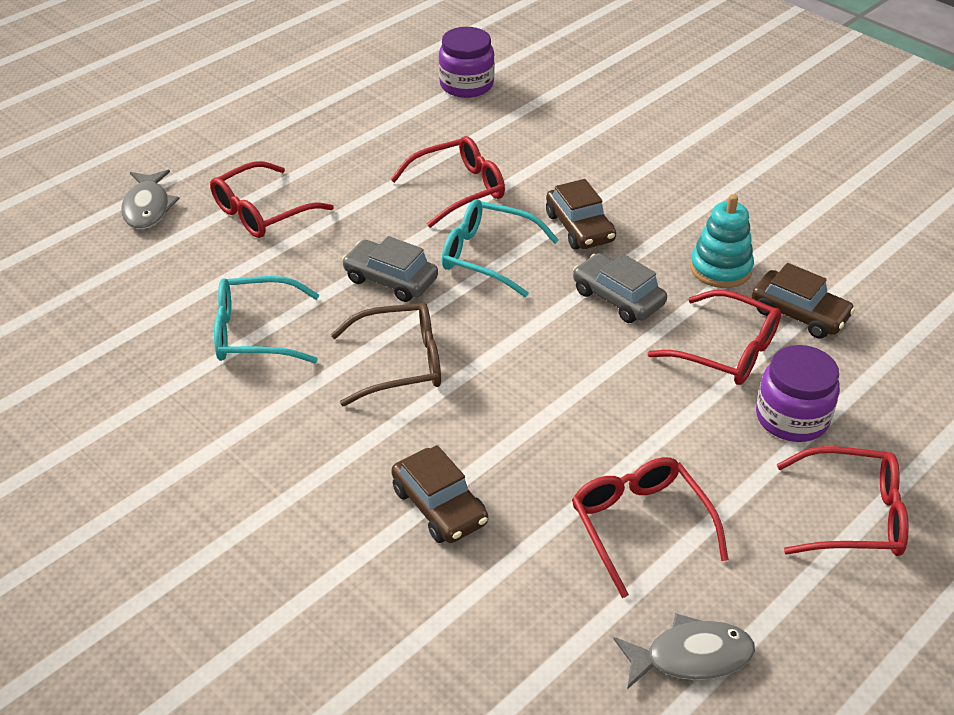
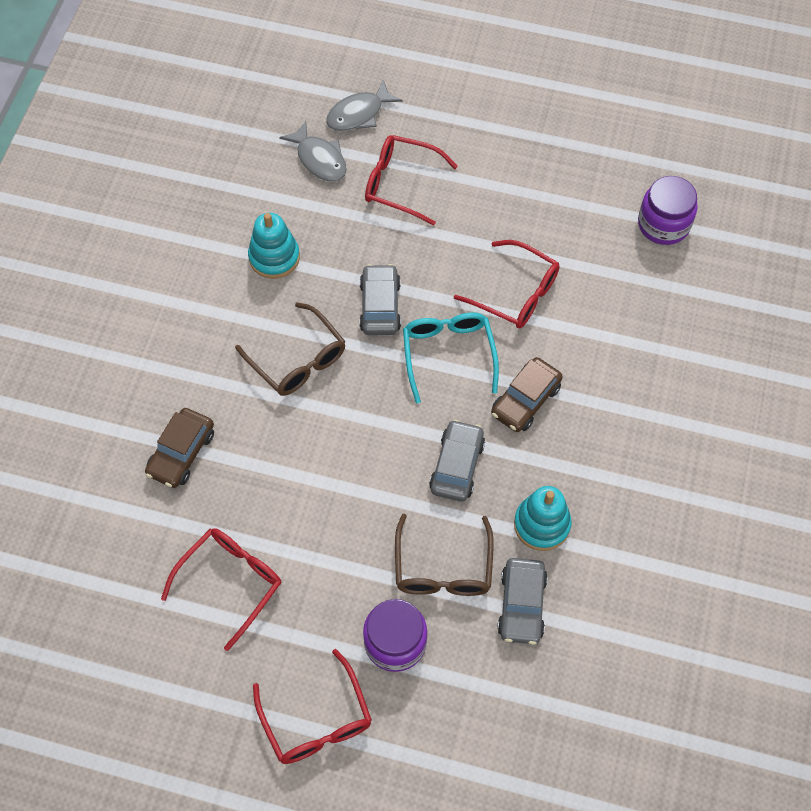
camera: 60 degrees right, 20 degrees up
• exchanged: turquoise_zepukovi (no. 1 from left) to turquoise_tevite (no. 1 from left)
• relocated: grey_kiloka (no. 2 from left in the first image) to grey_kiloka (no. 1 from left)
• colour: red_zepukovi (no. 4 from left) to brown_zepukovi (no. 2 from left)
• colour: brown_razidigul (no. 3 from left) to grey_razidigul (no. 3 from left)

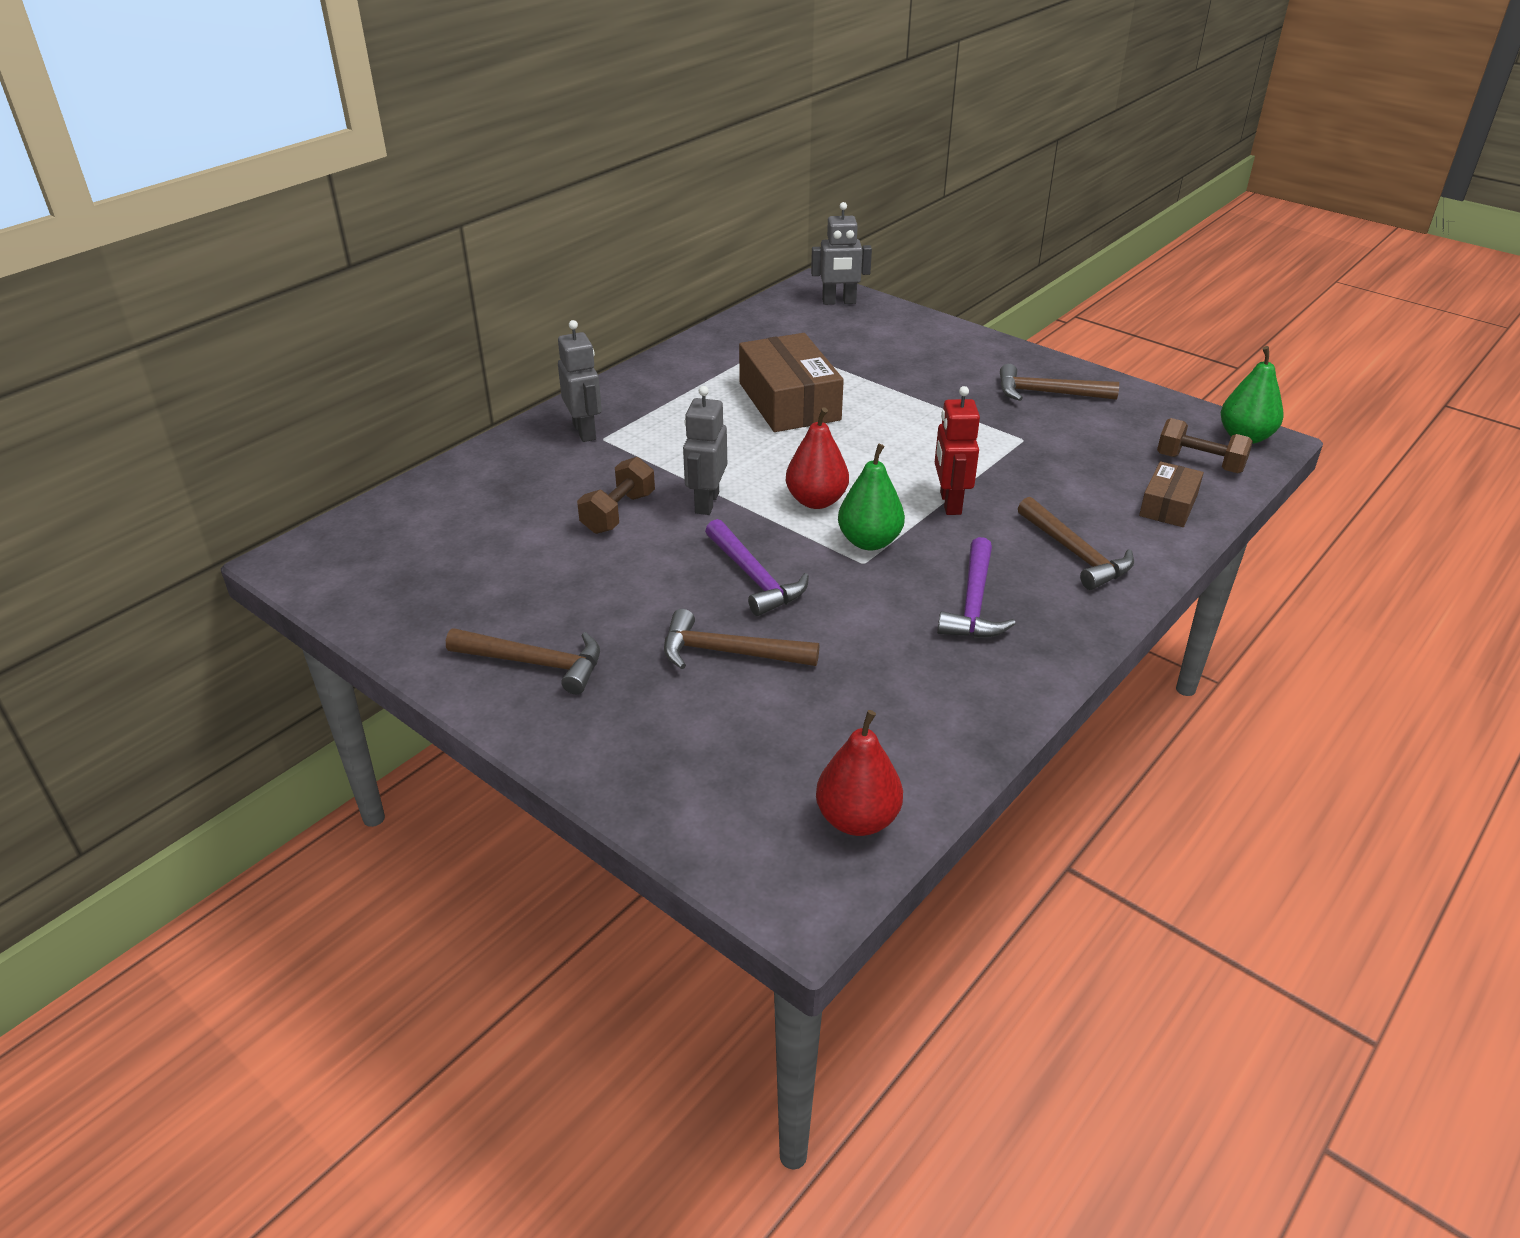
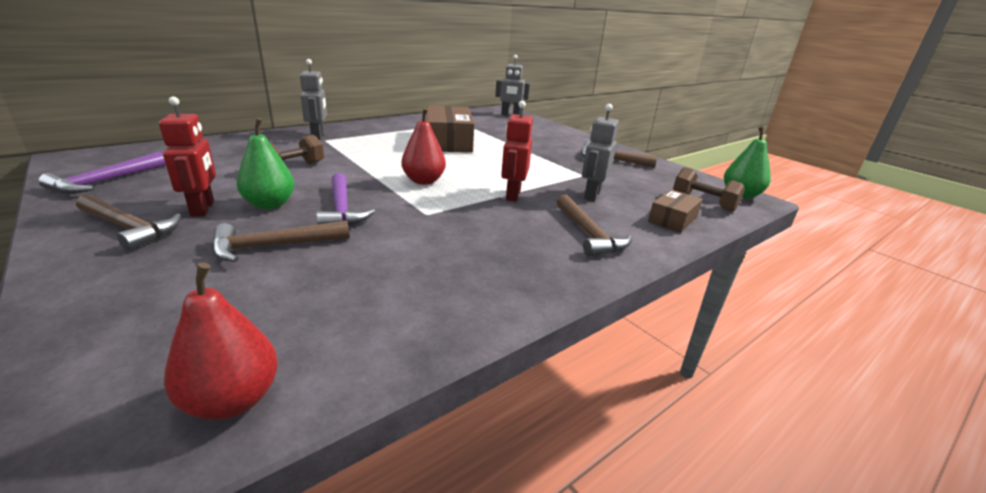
camera: 10 degrees right, 10 degrees down
• spun: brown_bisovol (no. 2 from left) 45 degrees counterclockwise
• relocated: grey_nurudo (no. 2 from left in the first image) to grey_nurudo (no. 3 from left)
• relocated: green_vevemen (no. 1 from left)
• relocated: purple_bisovol (no. 2 from left in the first image) to purple_bisovol (no. 1 from left)
• appeared: red_nurudo (no. 1 from left)

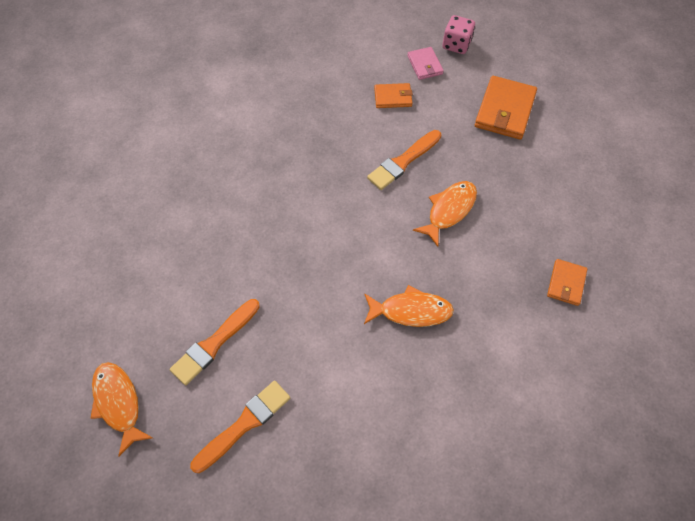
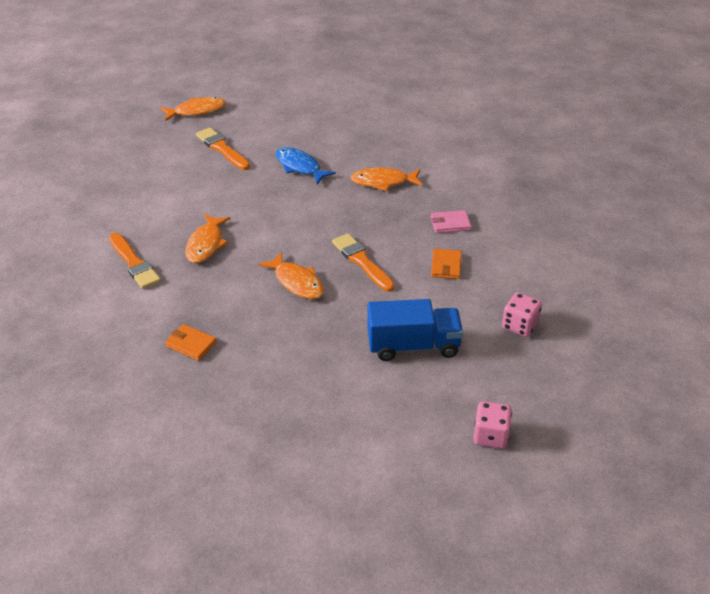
camera: 100 degrees right, 20 degrees down
• relocated: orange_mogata (no. 2 from left in the first image) to orange_mogata (no. 1 from left)
• relocated: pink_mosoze
• exchanged: orange_mosoze (no. 2 from left) to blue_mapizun
• appeared: blue_kiloka
• appeared: orange_kiloka (no. 4 from left)
• appeared: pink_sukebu (no. 1 from left)

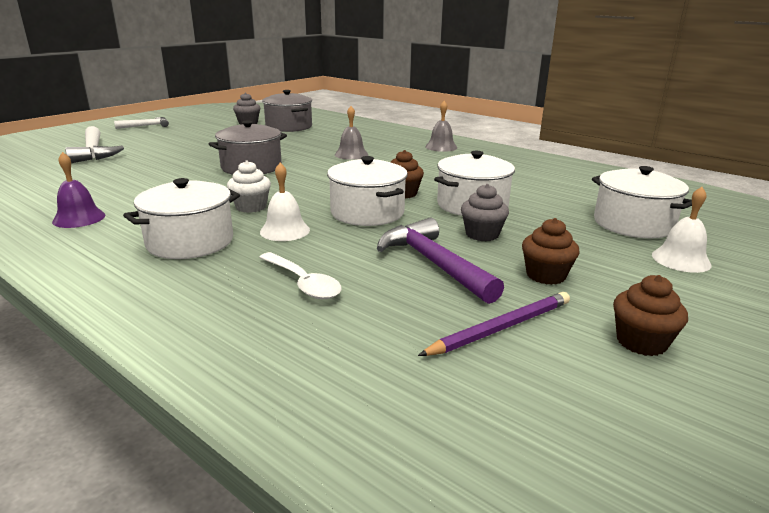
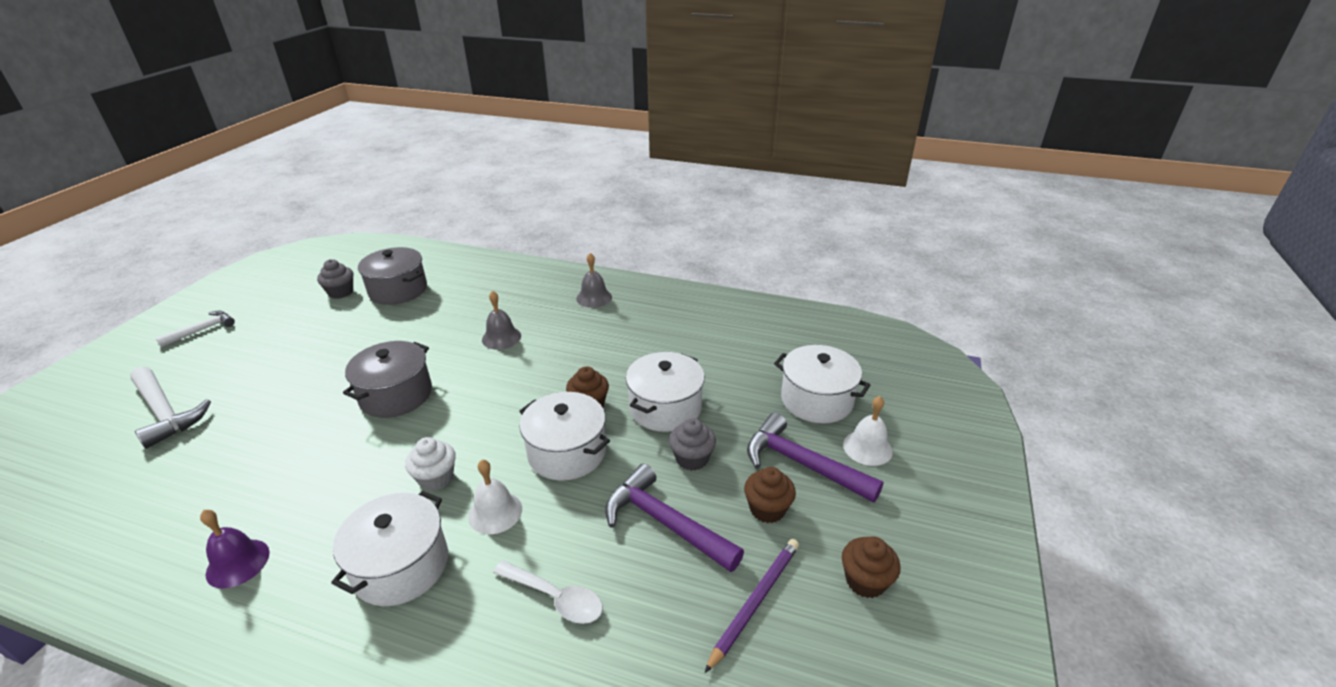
camera: 20 degrees left, 10 degrees up
• appeared: purple_bisovol (no. 2 from left)

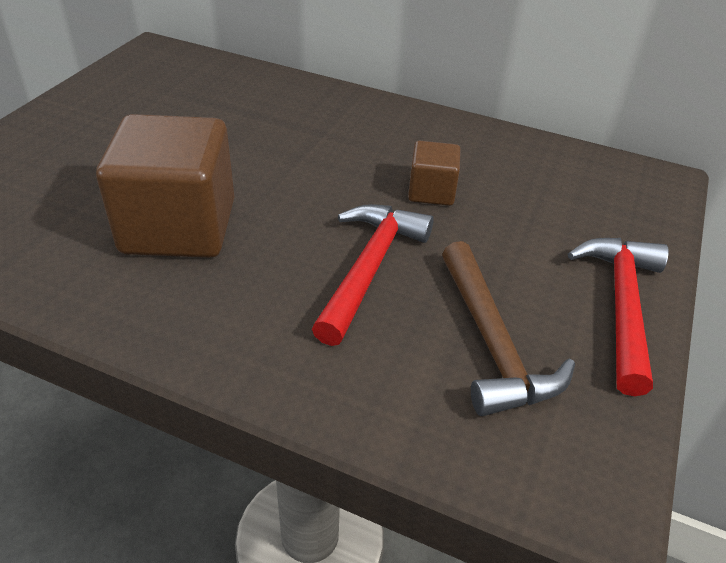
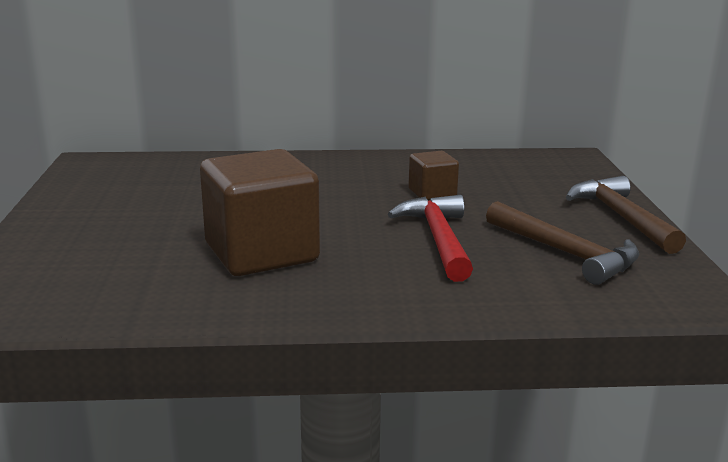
camera: 25 degrees left, 20 degrees down
• colour: red_bisovol (no. 2 from left) to brown_bisovol (no. 2 from left)

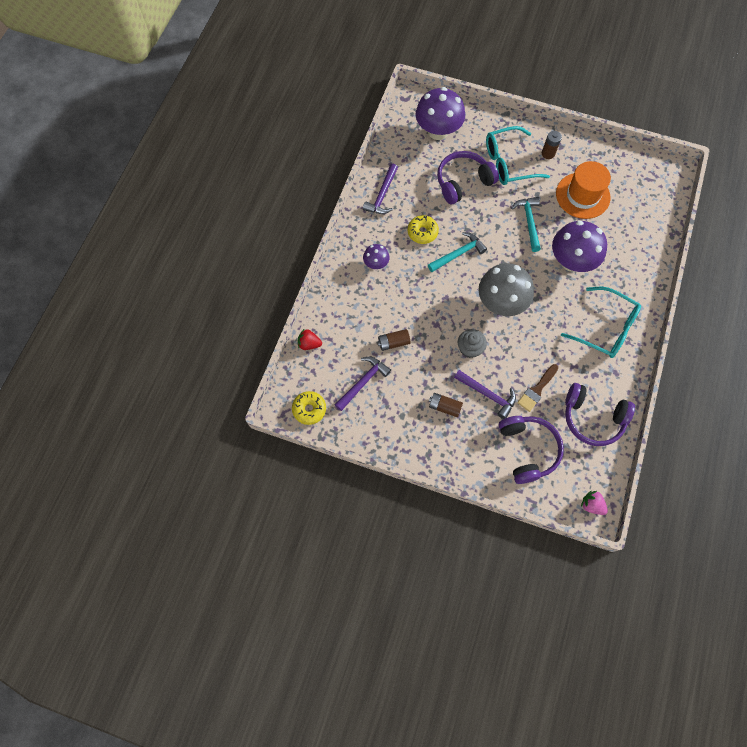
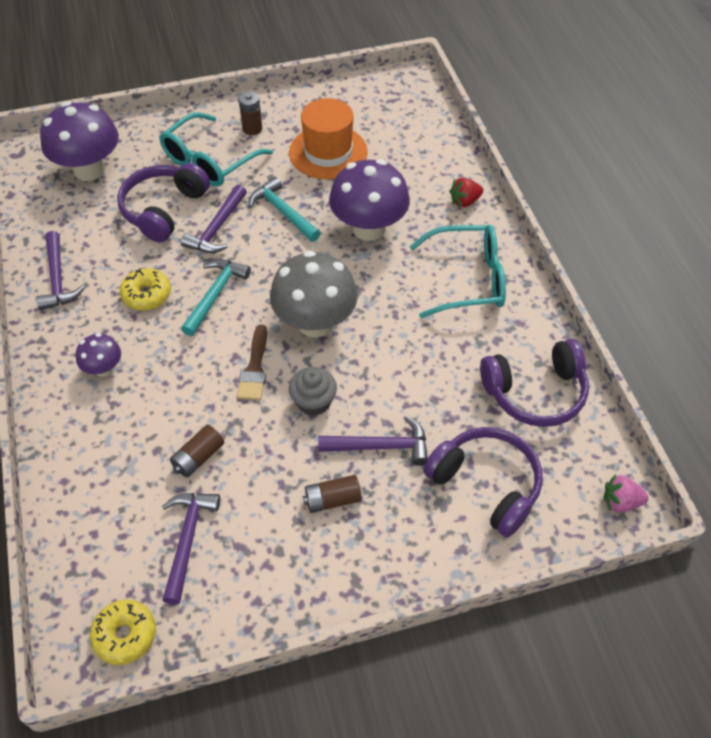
camera: 35 degrees left, 15 degrees down
• relocated: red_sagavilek
• relocated: brown_mogata
• appeared: purple_bisovol (no. 3 from left)

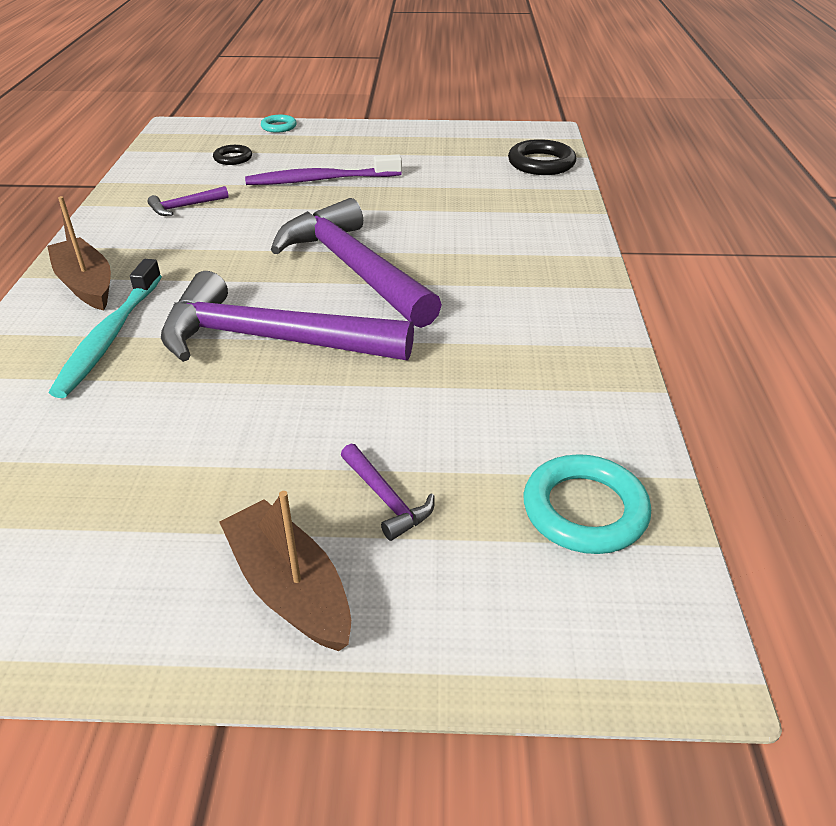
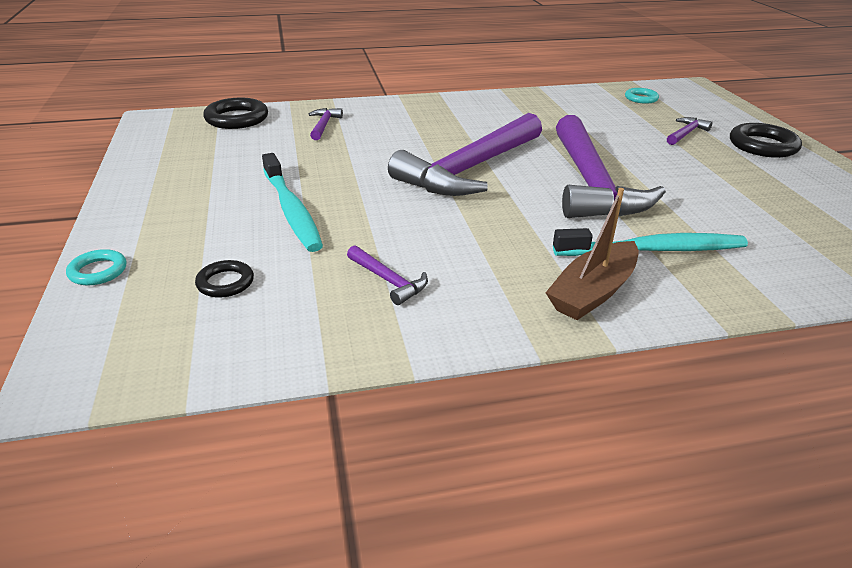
camera: 105 degrees left, 5 degrees down
• exchanged: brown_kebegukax (no. 2 from left) to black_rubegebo (no. 3 from left)
• colour: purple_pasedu to turquoise_pasedu (no. 1 from left)
• size: turquoise_rubegebo (no. 2 from left) x0.58
• appeared: purple_bisovol (no. 1 from left)

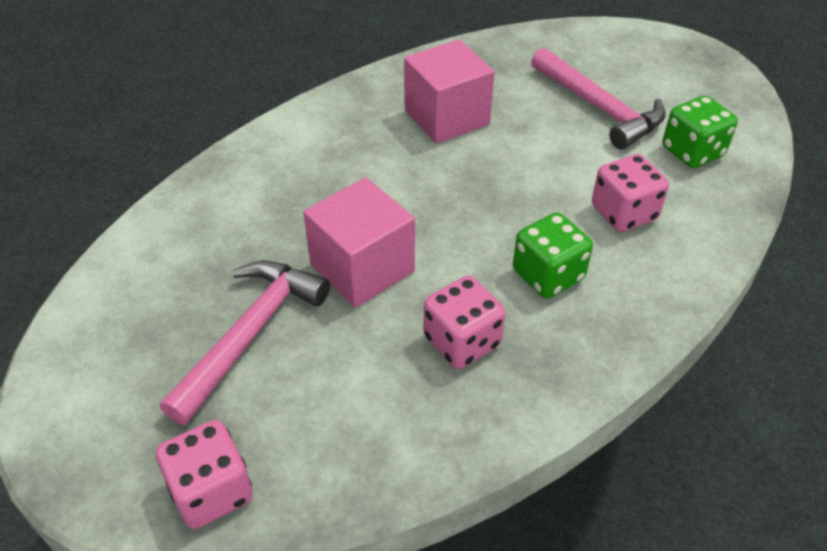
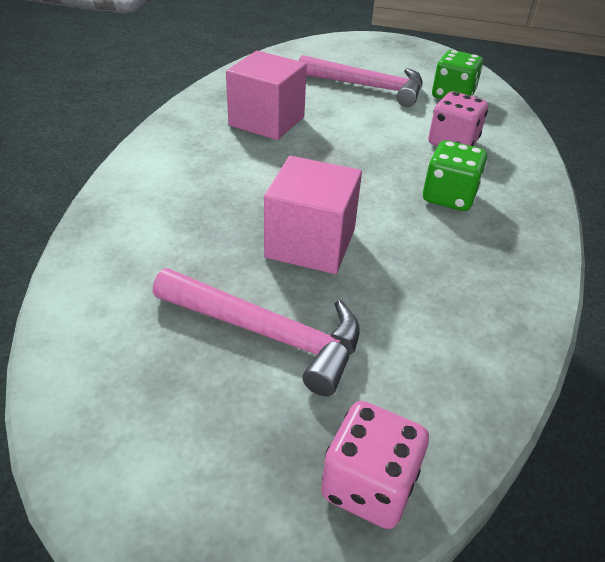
camera: 35 degrees left, 5 degrees down
• spun: pink_bisovol (no. 1 from left) 120 degrees clockwise
• missing: pink_sukebu (no. 2 from left)

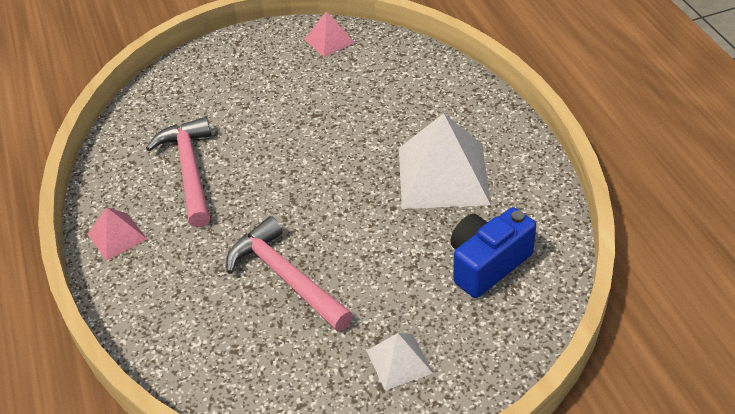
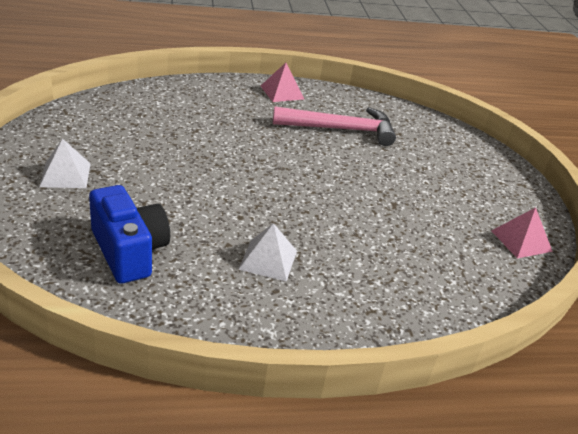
camera: 95 degrees right, 10 degrees down
• missing: pink_bisovol (no. 2 from left)
• size: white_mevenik (no. 2 from left) x0.50

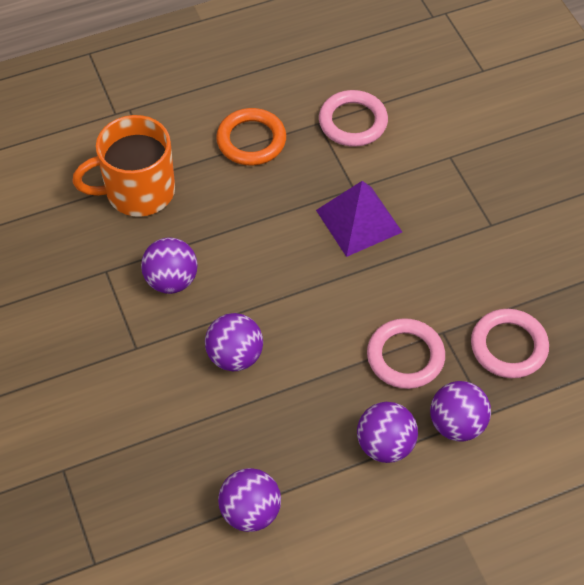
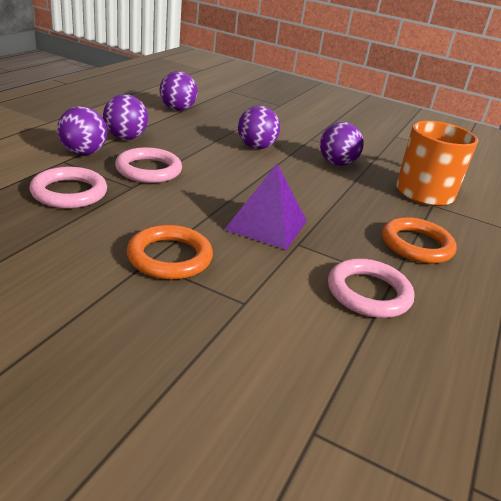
camera: 135 degrees right, 25 degrees down
• appeared: orange_rubegebo (no. 1 from left)

